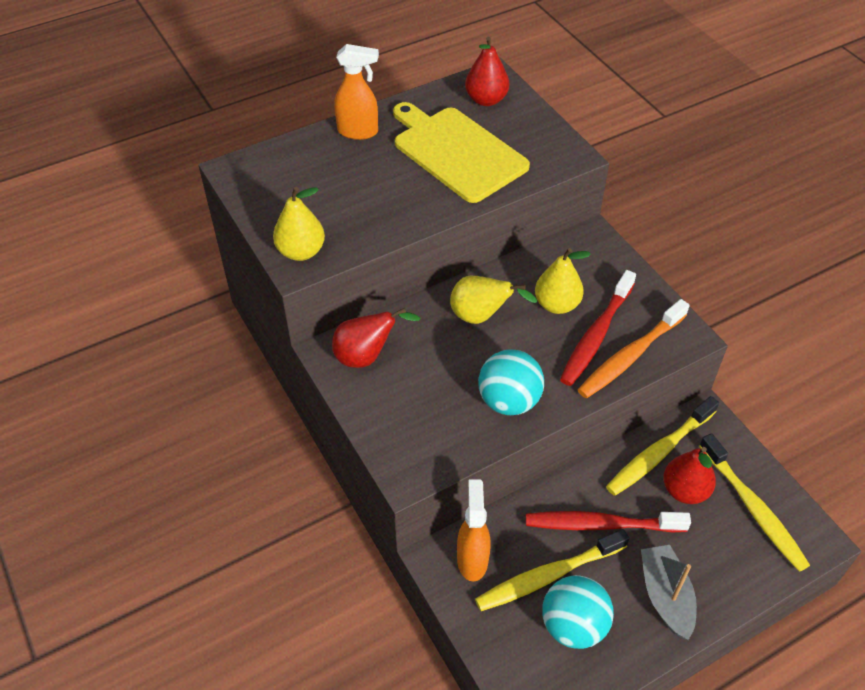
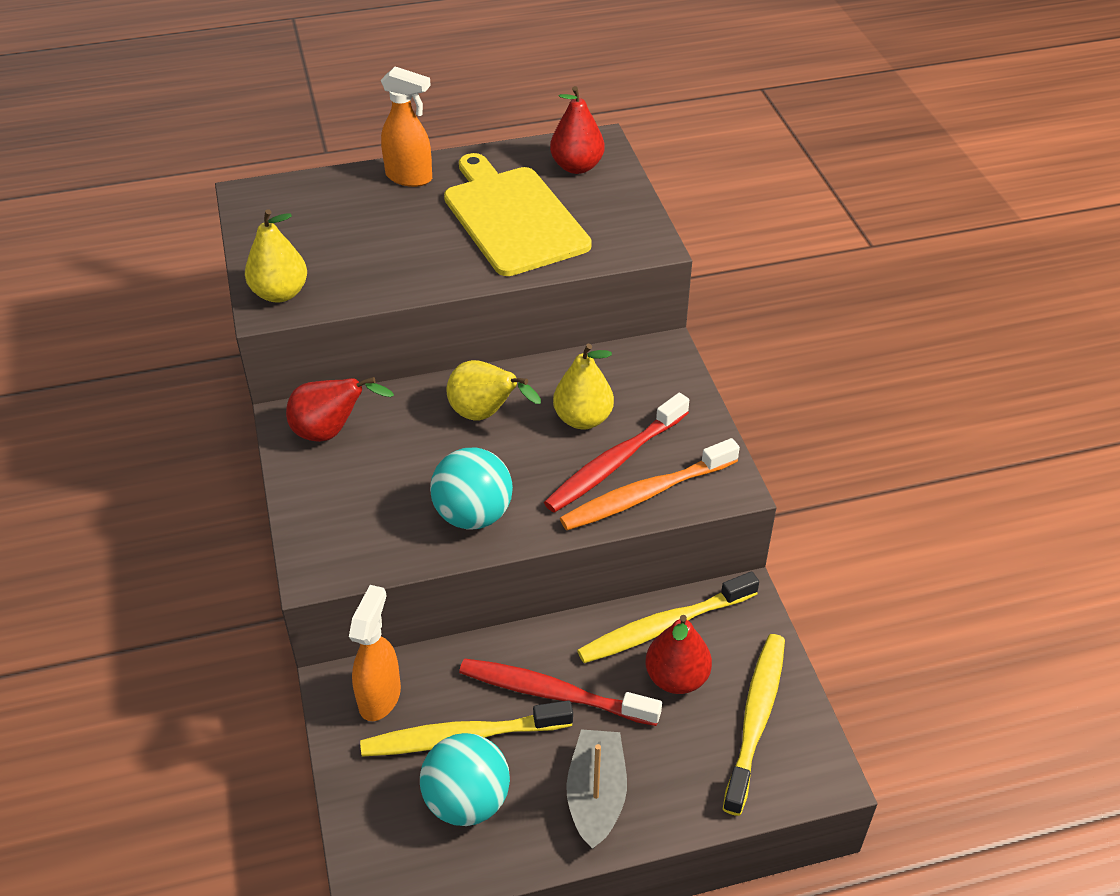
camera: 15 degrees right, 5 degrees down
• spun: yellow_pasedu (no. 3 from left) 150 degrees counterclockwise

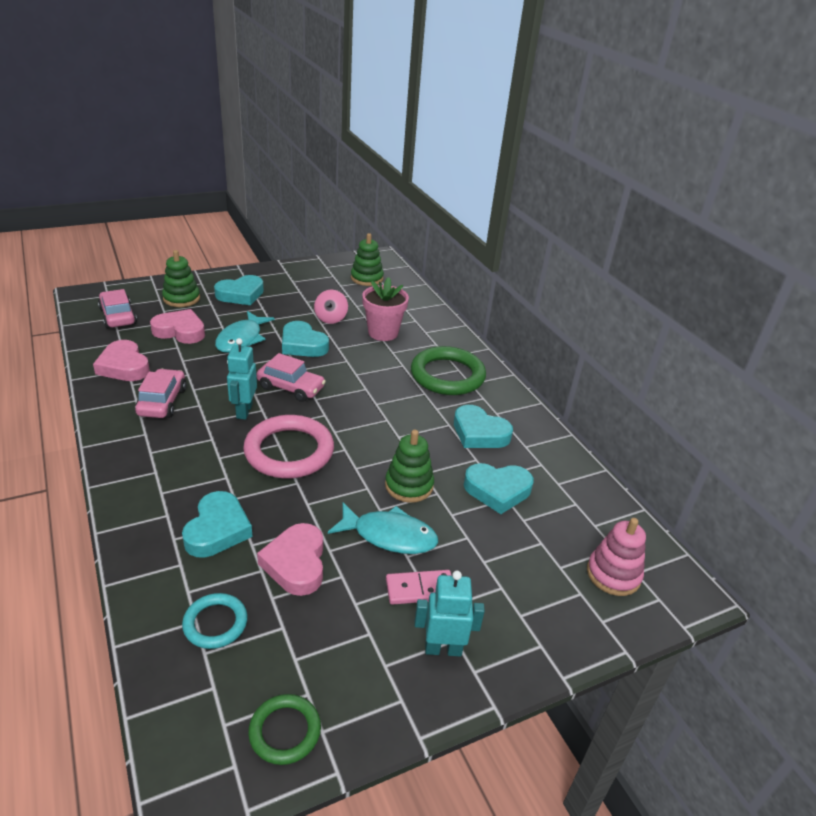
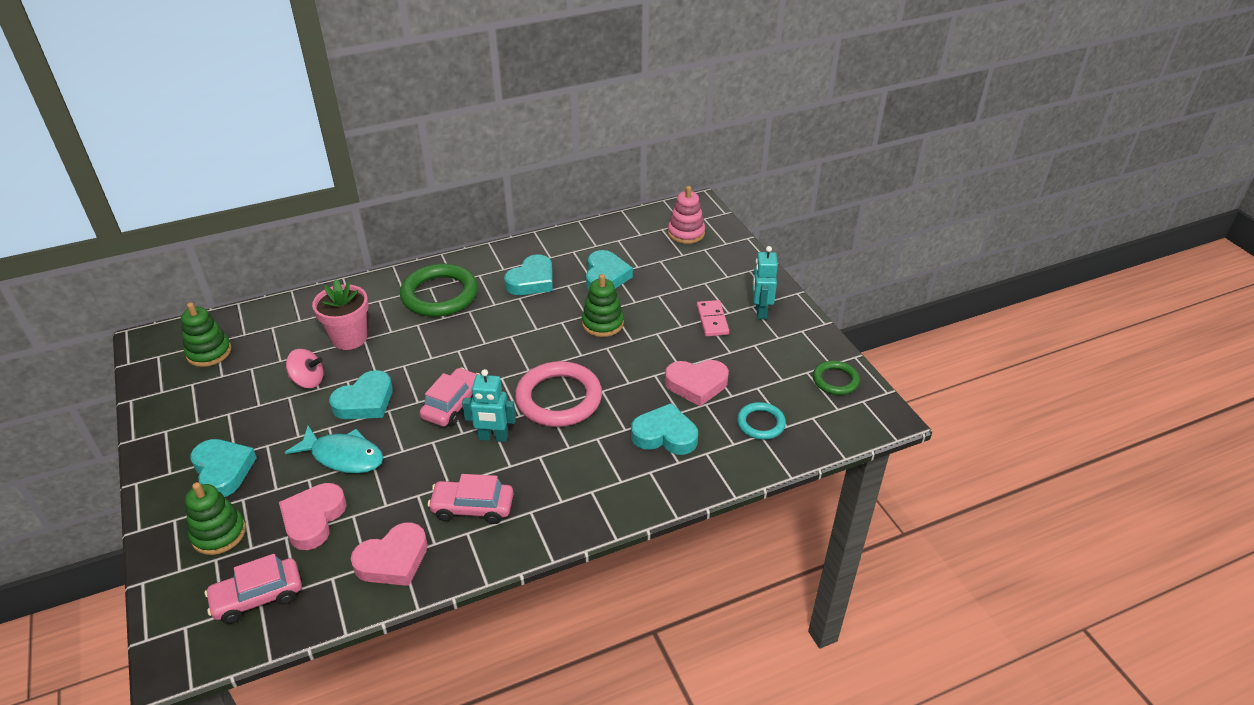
camera: 85 degrees left, 5 degrees up
• missing: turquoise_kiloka (no. 2 from left)

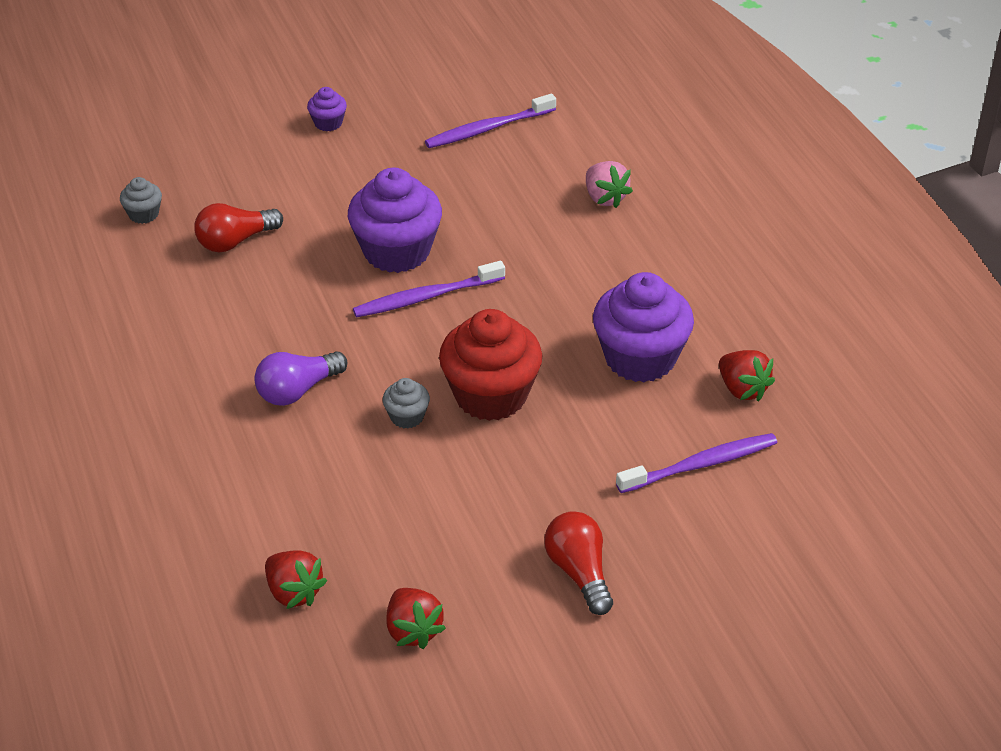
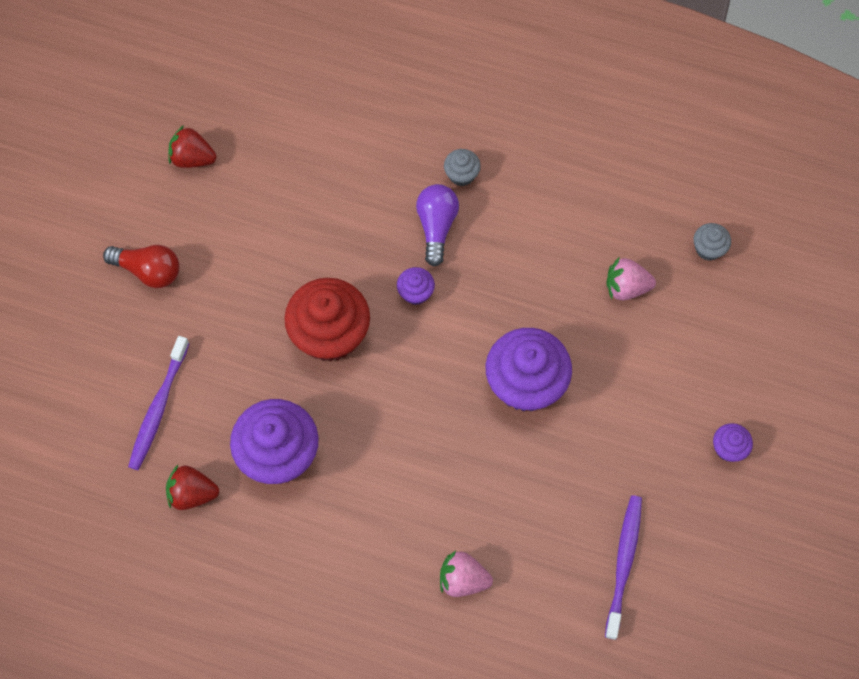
camera: 130 degrees right, 25 degrees up
• exchanged: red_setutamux (no. 1 from left) to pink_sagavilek (no. 2 from left)
• missing: red_sagavilek (no. 1 from left)
• missing: purple_pasedu (no. 1 from left)
• relocated: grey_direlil (no. 2 from left in the first image) to grey_direlil (no. 1 from left)
• appeared: purple_direlil (no. 2 from left)

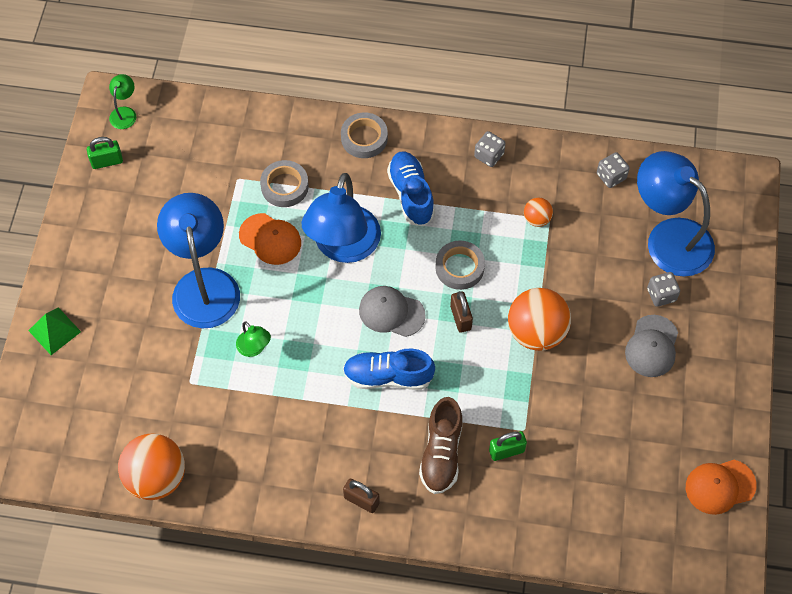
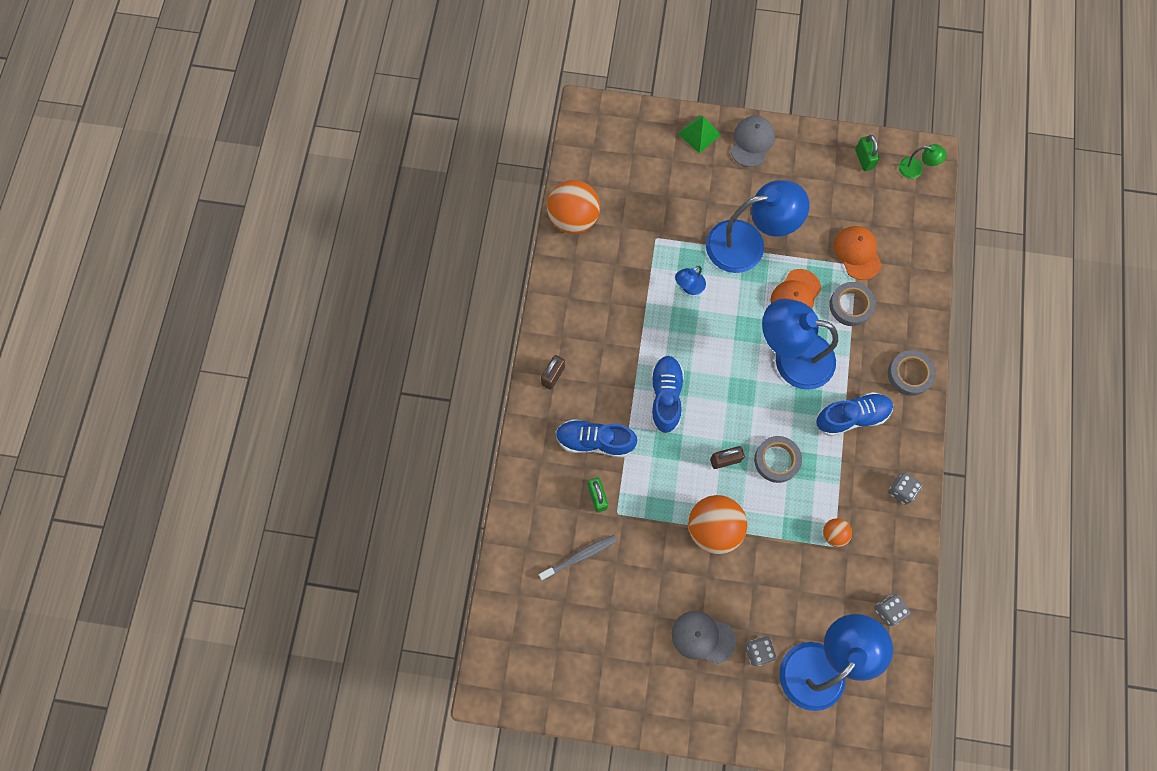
camera: 90 degrees right, 10 degrees up
• colour: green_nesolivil (no. 2 from left) to blue_nesolivil (no. 1 from left)
• relocated: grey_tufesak (no. 1 from left in the first image) to grey_tufesak (no. 2 from left)
• colour: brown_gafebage to blue_gafebage (no. 1 from left)
• relocated: orange_tufesak (no. 2 from left)
• appeared: grey_pasedu

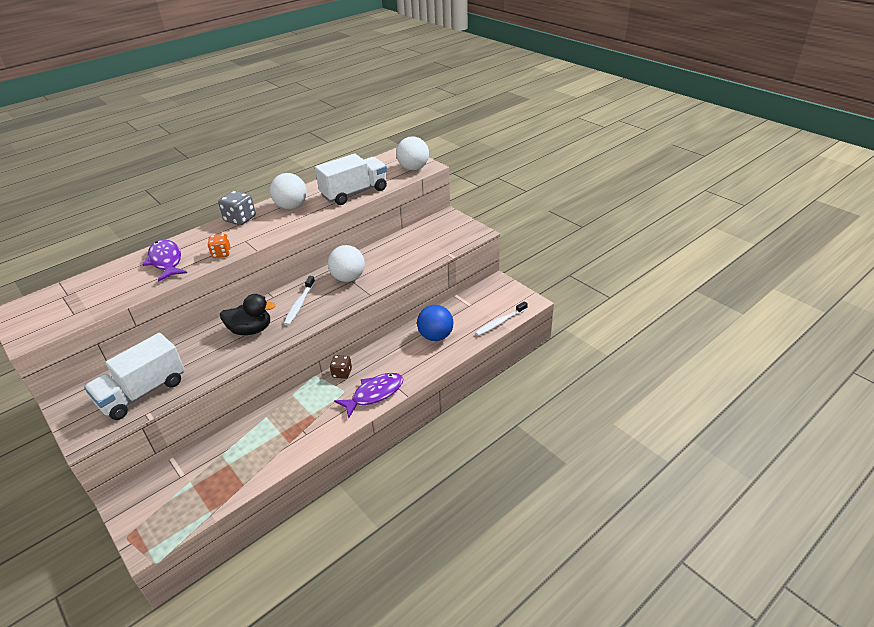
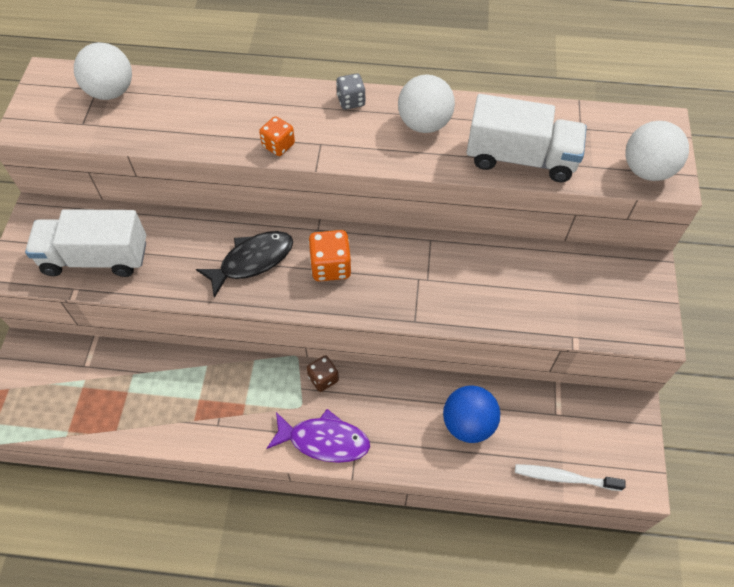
camera: 45 degrees right, 20 degrees up
• missing: purple_kiloka (no. 1 from left)
• size: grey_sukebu x0.66
• exchanged: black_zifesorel to black_kiloka
• exchanged: white_pasedu (no. 1 from left) to orange_sukebu (no. 2 from left)
• relocated: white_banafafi (no. 2 from left in the first image) to white_banafafi (no. 1 from left)

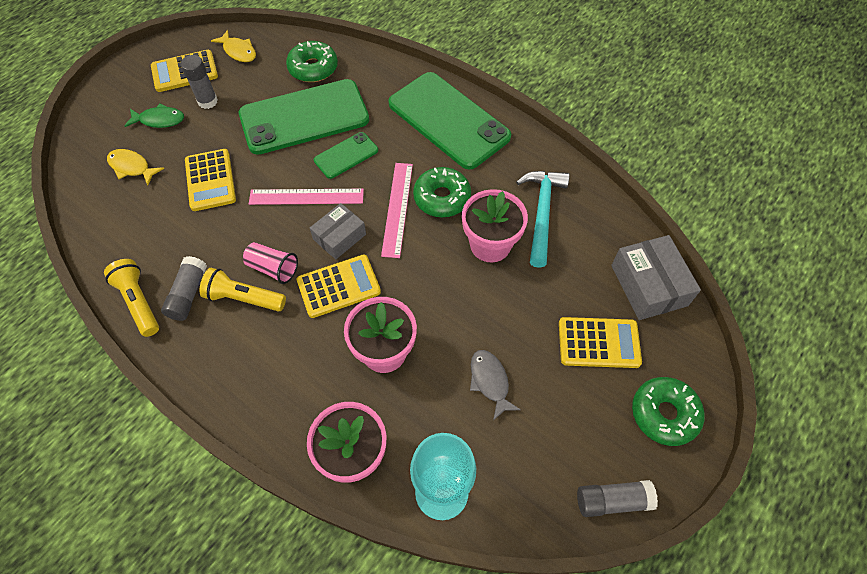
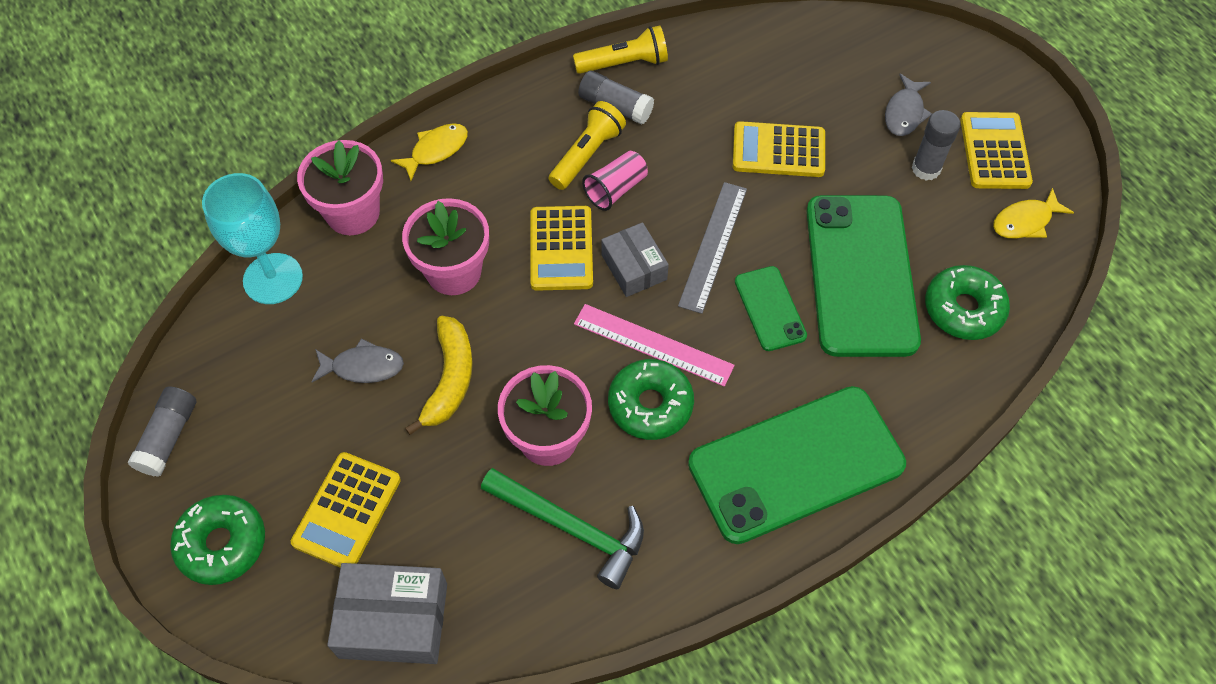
camera: 110 degrees right, 0 degrees up
• relocated: yellow_kiloka (no. 1 from left)
• colour: green_kiloka to grey_kiloka (no. 2 from left)
• colour: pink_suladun (no. 1 from left) to grey_suladun
• colour: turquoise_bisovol to green_bisovol
• appeared: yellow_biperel

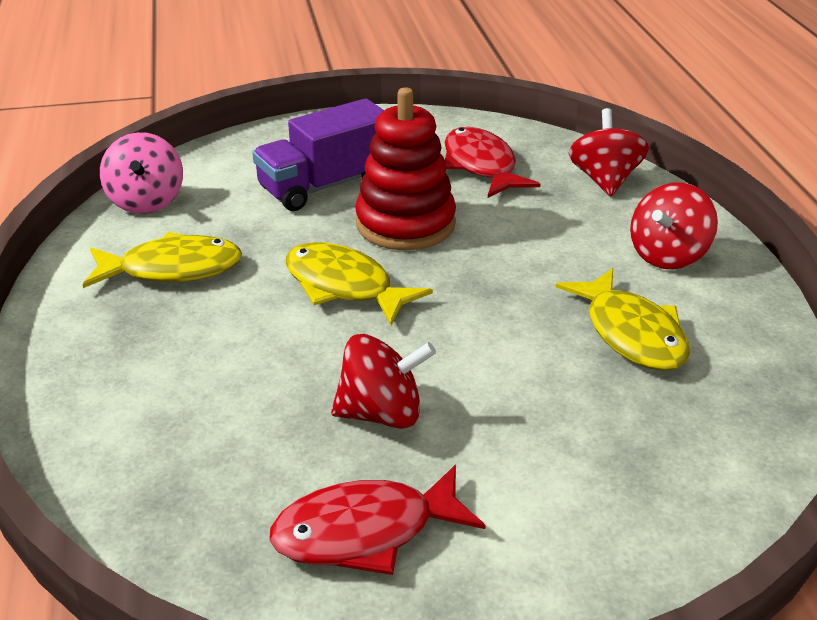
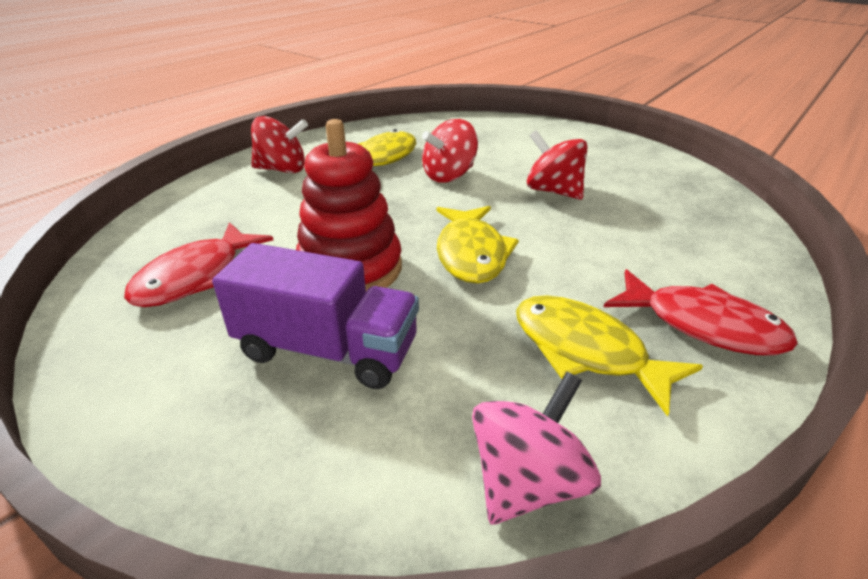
camera: 130 degrees left, 0 degrees up
• relocated: red_kiloka (no. 1 from left in the first image) to red_kiloka (no. 2 from left)
• relocated: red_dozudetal (no. 2 from left)

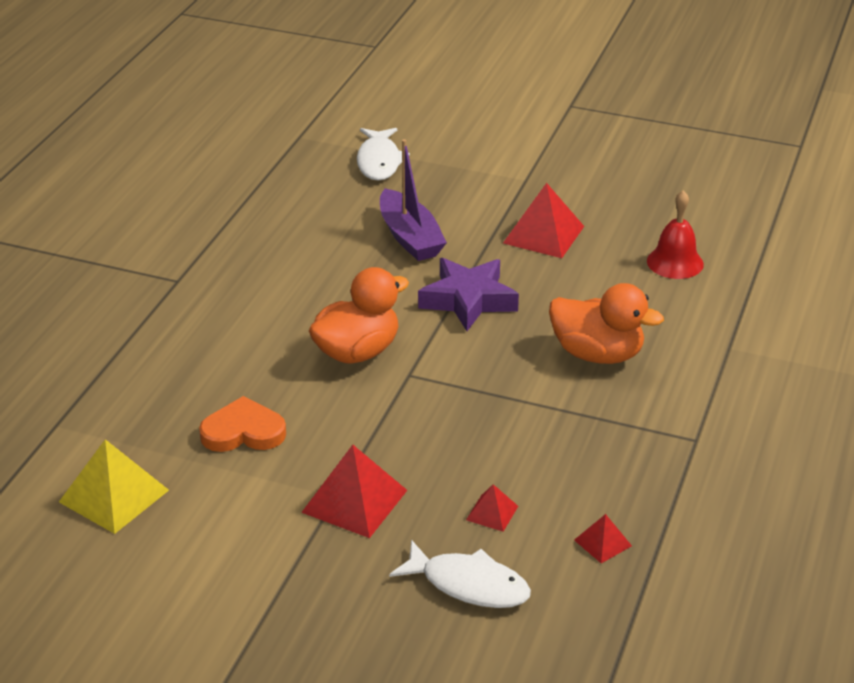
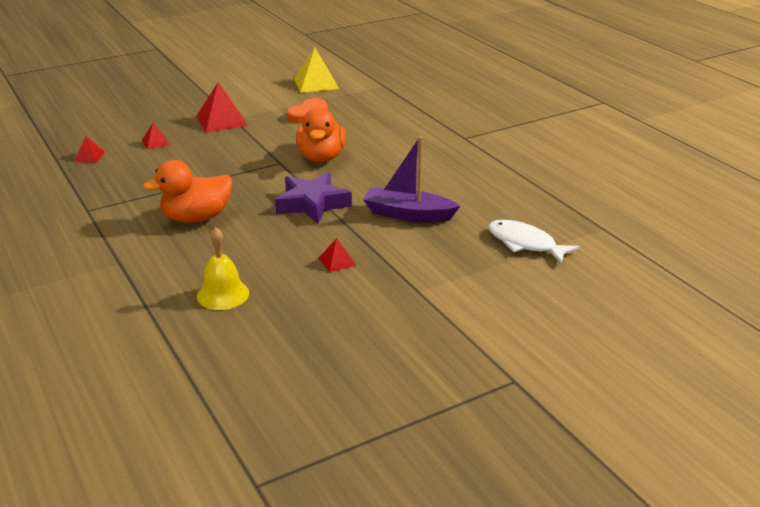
camera: 130 degrees right, 5 degrees down
• missing: white_kiloka (no. 2 from left)
• size: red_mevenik (no. 3 from left in the first image) x0.51
• colour: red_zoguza to yellow_zoguza

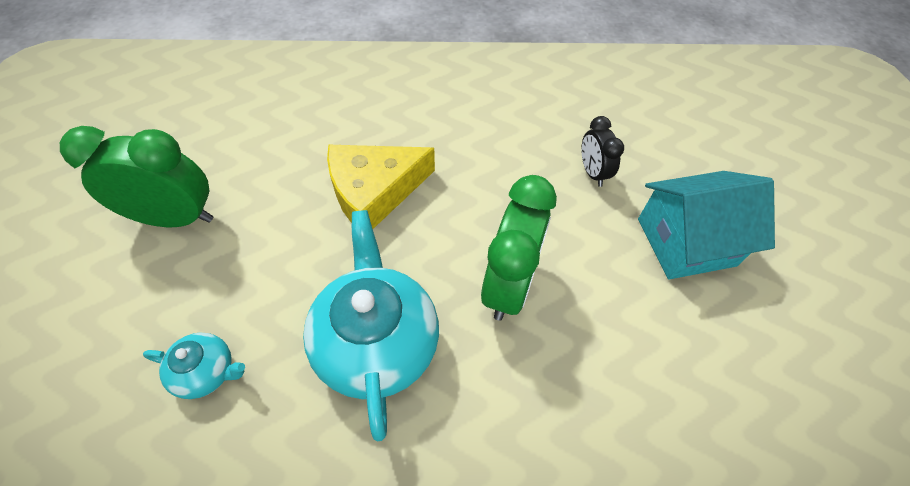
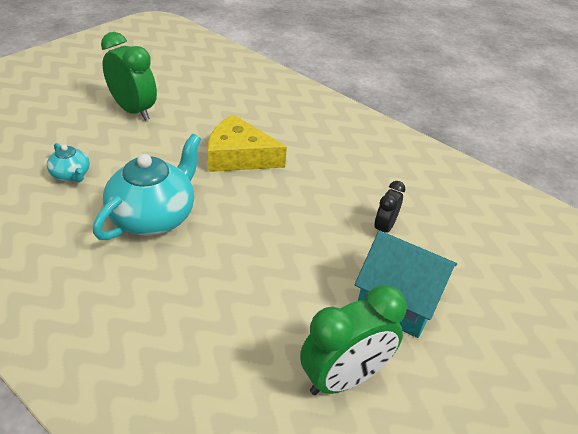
camera: 40 degrees right, 15 degrees down
• relocated: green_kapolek (no. 2 from left)

